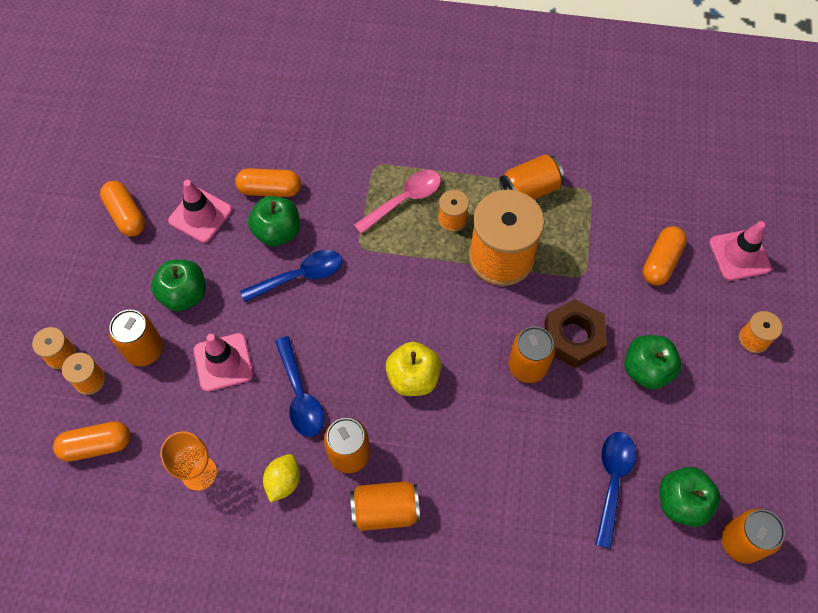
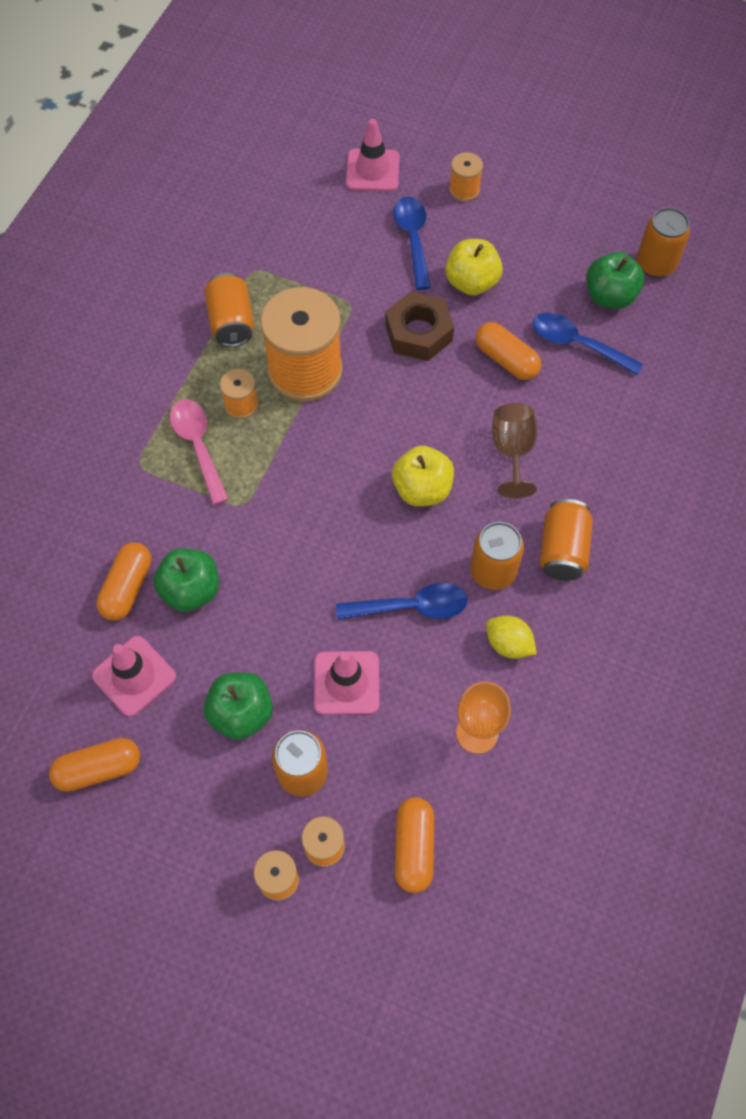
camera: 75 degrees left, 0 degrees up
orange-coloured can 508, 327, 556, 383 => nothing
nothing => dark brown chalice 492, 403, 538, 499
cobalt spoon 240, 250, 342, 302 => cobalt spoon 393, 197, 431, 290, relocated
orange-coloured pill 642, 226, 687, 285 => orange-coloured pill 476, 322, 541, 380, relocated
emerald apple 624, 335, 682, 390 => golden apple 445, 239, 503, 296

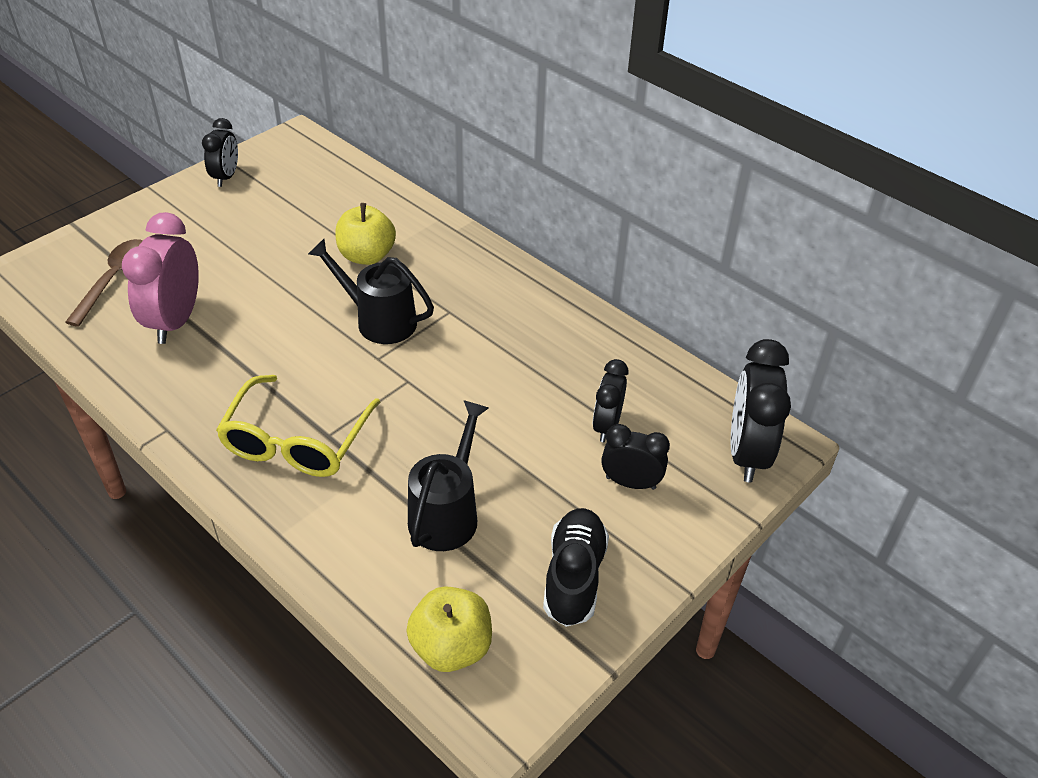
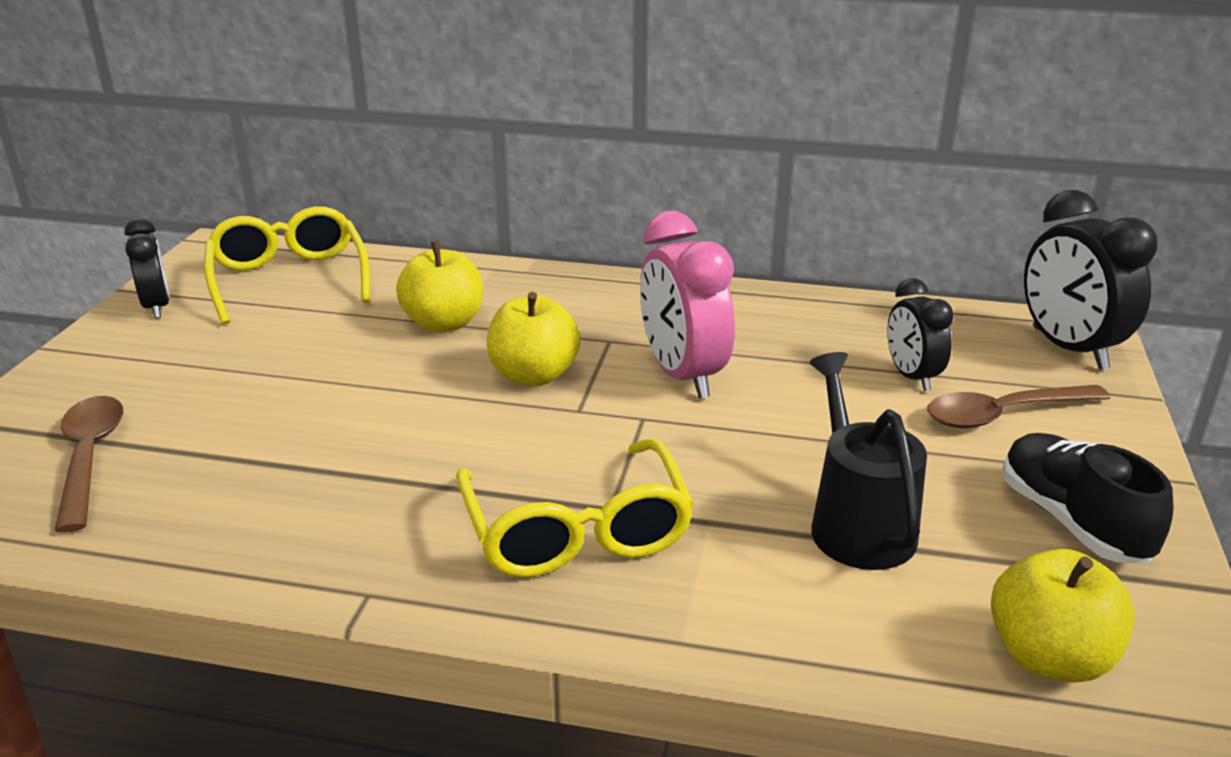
camera: 30 degrees left, 15 degrees down
nothing => golden eyeglasses 204, 207, 370, 325
rose-pink alarm clock 122, 212, 199, 344 => rose-pink alarm clock 640, 211, 735, 398, relocated
jet-black watering pot 308, 239, 434, 344 => golden apple 487, 292, 581, 386
jet-black alarm clock 601, 424, 670, 490 => dark brown spoon 927, 385, 1110, 428

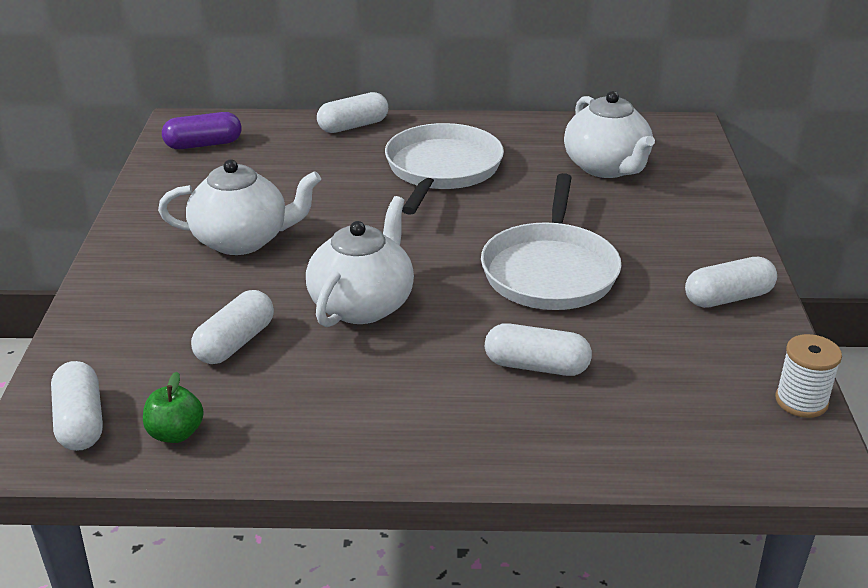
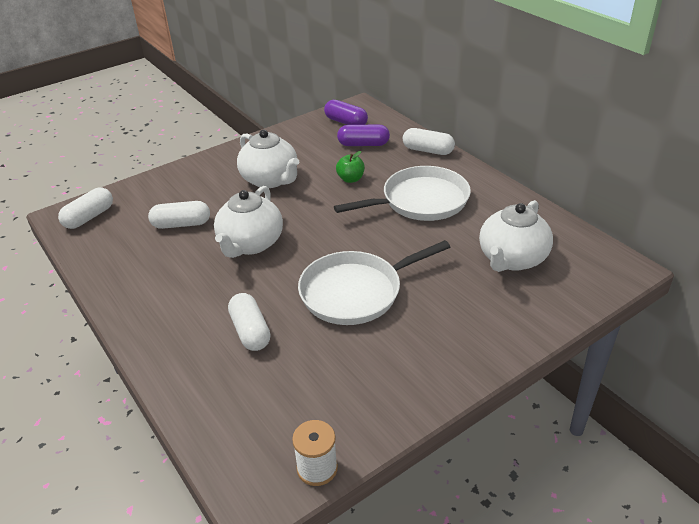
camera: 55 degrees right, 5 degrees up
white pill 685, 257, 777, 308 => nothing
nothing => royal purple pill 337, 125, 390, 146
emerald apple 143, 372, 204, 443 => emerald apple 336, 151, 365, 183, relocated
white teapot 306, 196, 414, 327 => white teapot 214, 186, 283, 258, 120 degrees clockwise

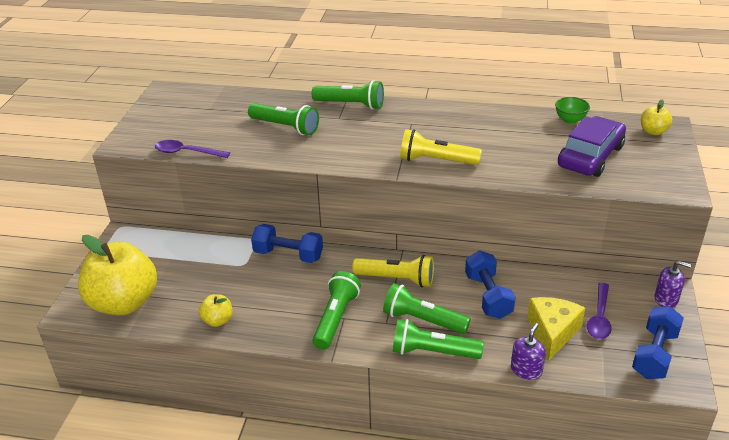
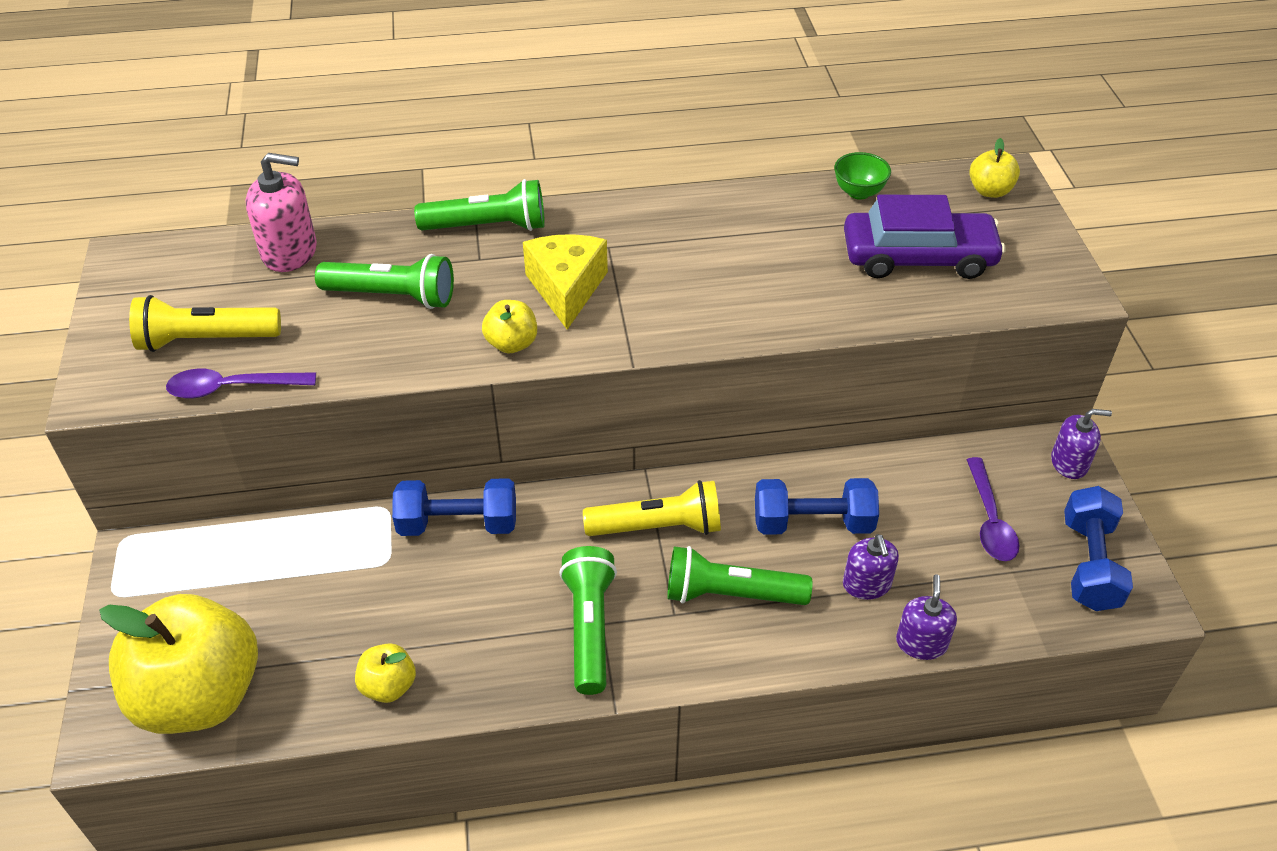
camera: 20 degrees left, 10 degrees up
emerald pocket torch 393, 319, 484, 359 => nothing
nothing => rose-pink soap dispenser 246, 153, 317, 272
nothing => golden apple 482, 300, 537, 354
nothing => royal purple soap dispenser 843, 534, 899, 600
golden pocket torch 400, 129, 482, 165 => golden pocket torch 129, 295, 281, 352, relocated
golden piece of cheese 527, 297, 585, 361 => golden piece of cheese 523, 234, 608, 330, relocated
cobalt hand weight 465, 251, 516, 319 => cobalt hand weight 755, 478, 879, 535, 60 degrees counterclockwise
royal purple automobile 558, 116, 626, 177 => royal purple automobile 844, 195, 1005, 279, 75 degrees clockwise

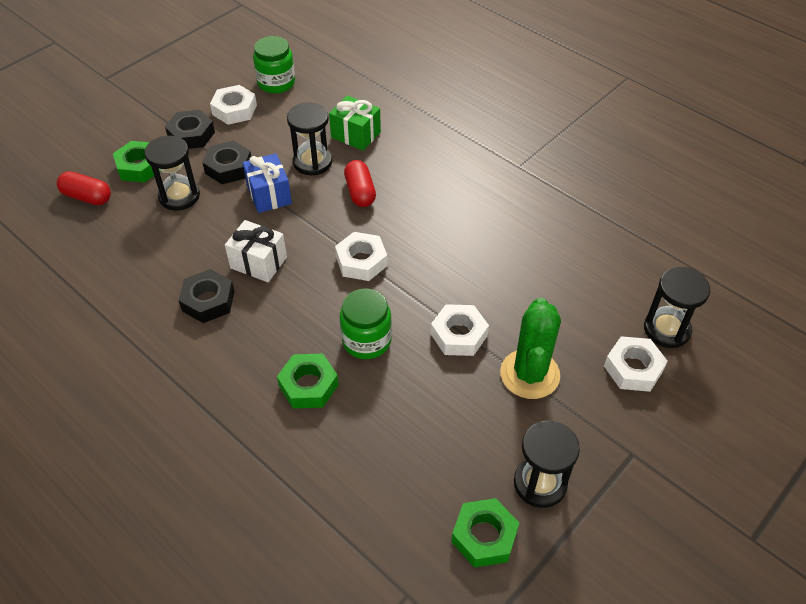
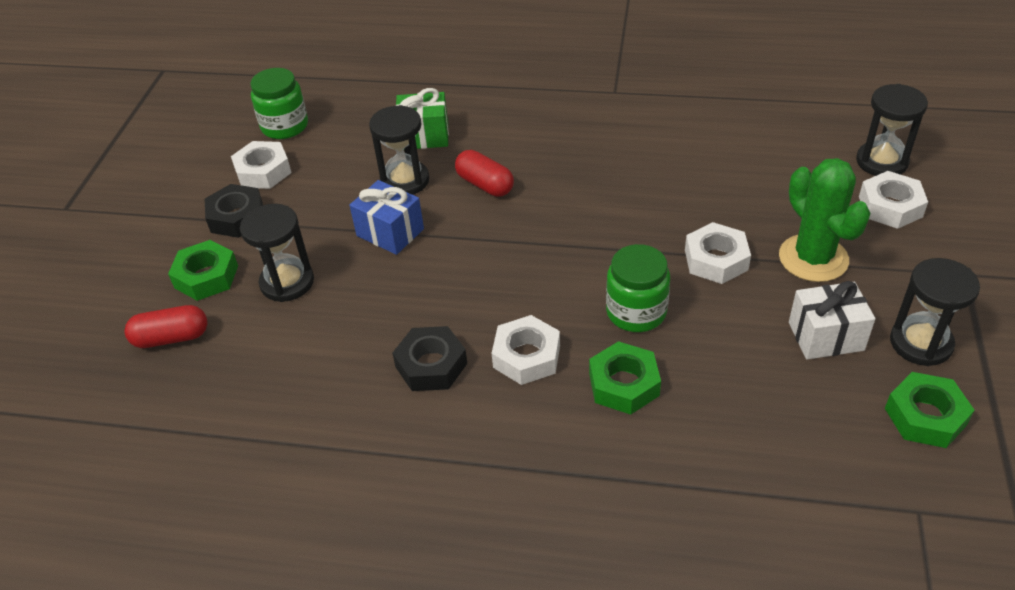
camera: 30 degrees left, 5 degrees down
jet-black nut 202, 141, 251, 184 => nothing
white wrapped gift 225, 220, 287, 282 => white wrapped gift 789, 281, 875, 360, relocated
white nut 335, 232, 388, 281 => white nut 492, 315, 560, 385, relocated

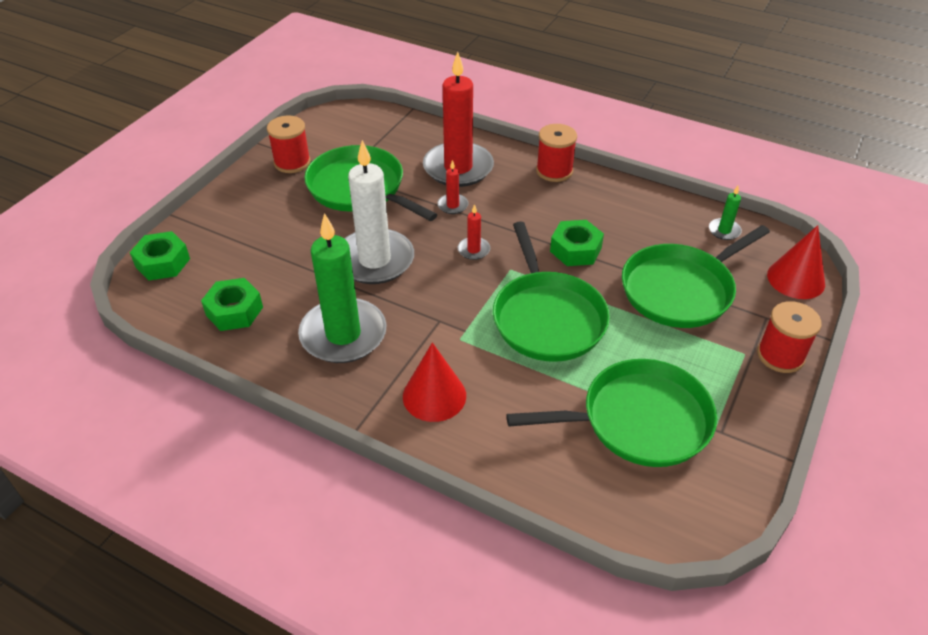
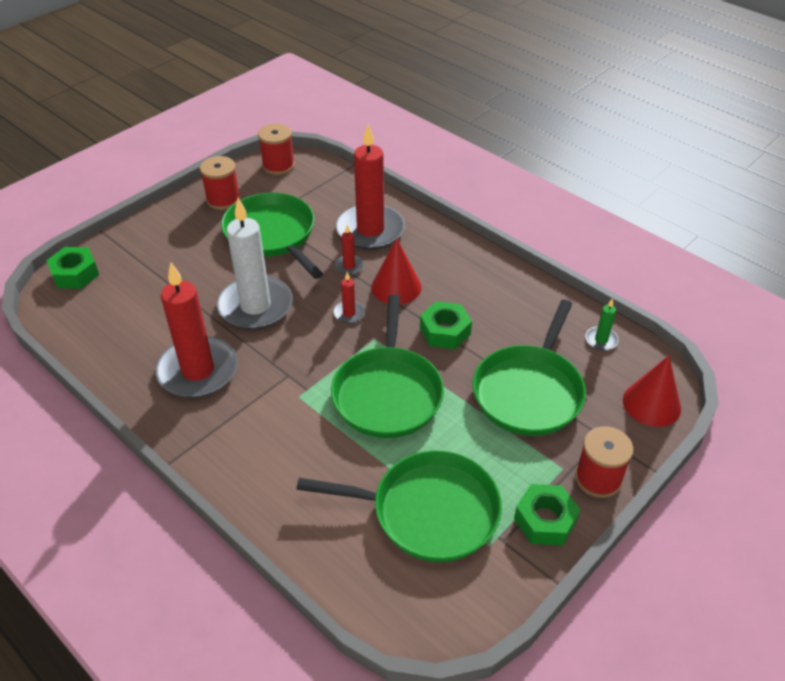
camera: 15 degrees right, 0 degrees up
emerald nut 201, 278, 263, 331 => emerald nut 514, 484, 580, 546, relocated
red cone 403, 342, 466, 422 => red cone 371, 238, 421, 304, relocated
red spool 536, 124, 577, 182 => red spool 258, 123, 295, 175, relocated
emerald wax candle 298, 213, 387, 363 => red wax candle 156, 262, 238, 398
emerald pan 622, 225, 770, 328 => emerald pan 473, 300, 586, 436, 45 degrees counterclockwise

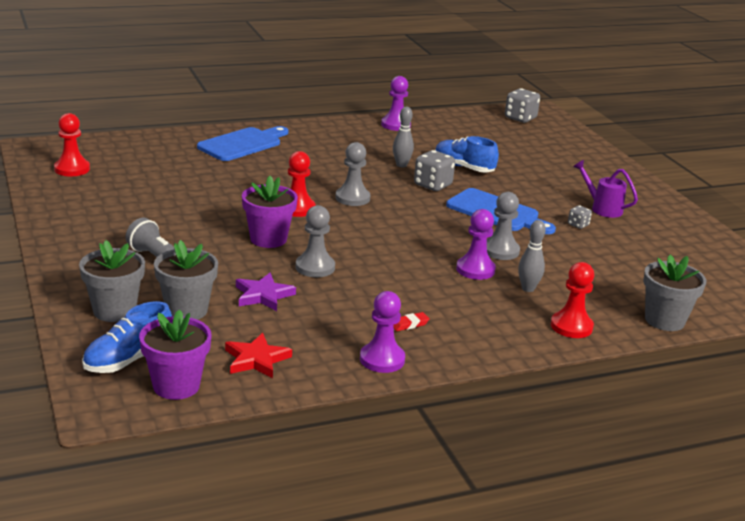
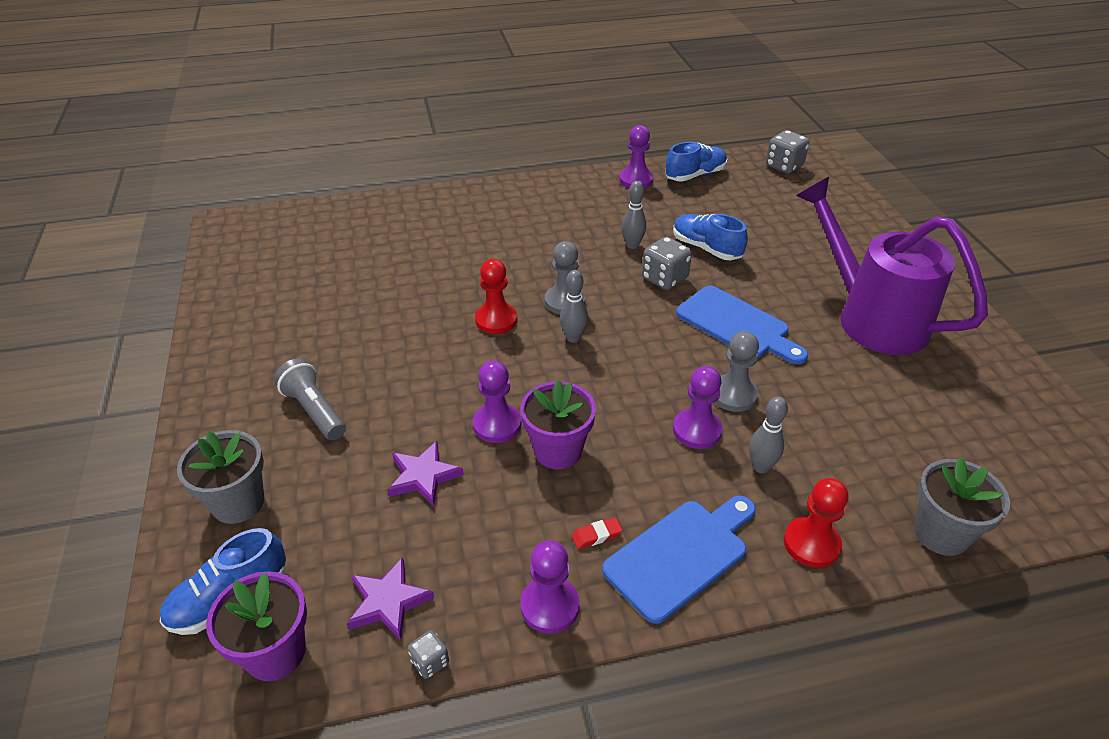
camera: 10 degrees right, 15 degrees up
red pawn 54, 113, 90, 176 => nothing
grey flower pot 154, 240, 218, 320 => nothing
nothing => grey tenpin 560, 270, 588, 343
nothing => cobalt shoe 665, 142, 727, 182
cobalt cutting board 197, 126, 288, 161 => cobalt cutting board 602, 496, 756, 624, relocated
royal purple flower pot 242, 176, 298, 248 => royal purple flower pot 520, 380, 596, 469, relocated
grey dice 568, 205, 592, 229 => grey dice 408, 630, 449, 679, relocated
red star shape 225, 333, 292, 378 => royal purple star shape 347, 557, 434, 640
grey pawn 296, 205, 335, 277 => royal purple pawn 473, 360, 521, 443
royal purple watering pot 573, 160, 638, 218 => royal purple watering pot 796, 177, 988, 355, x2.28

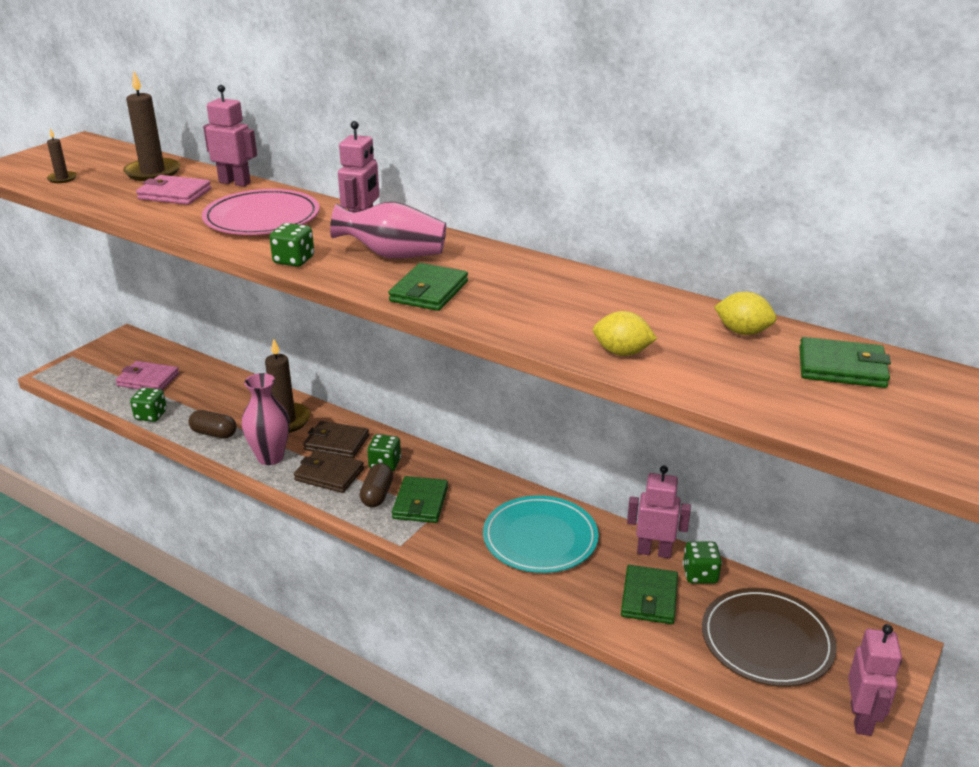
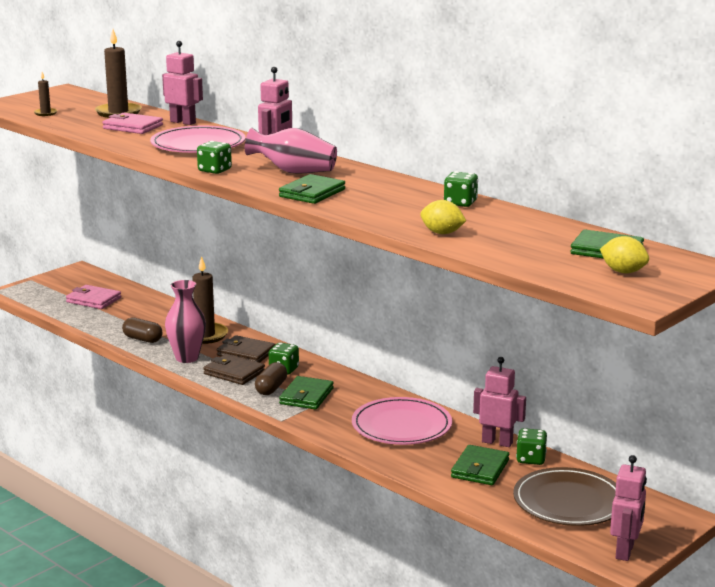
camera: 10 degrees right, 10 degrees down
emerald dice 130, 387, 167, 422 => emerald dice 444, 171, 478, 207, relocated
golden citrus fruit 714, 292, 777, 335 => golden citrus fruit 600, 236, 649, 273, relocated
turquoise dinner plate 483, 495, 599, 573 => rose-pink dinner plate 352, 397, 452, 445

